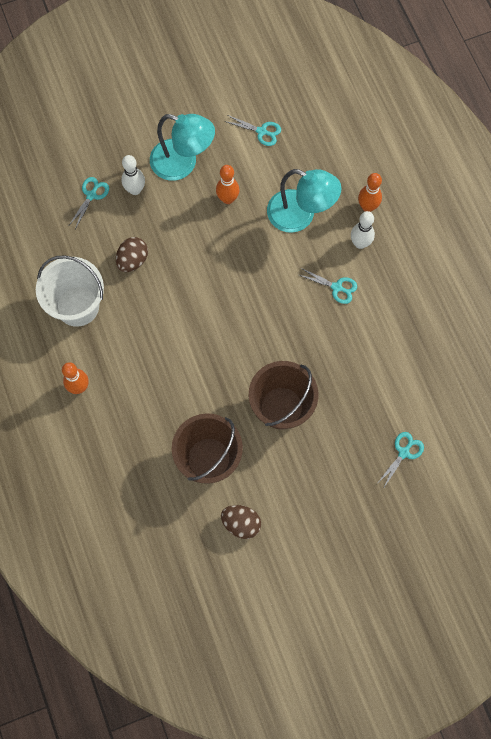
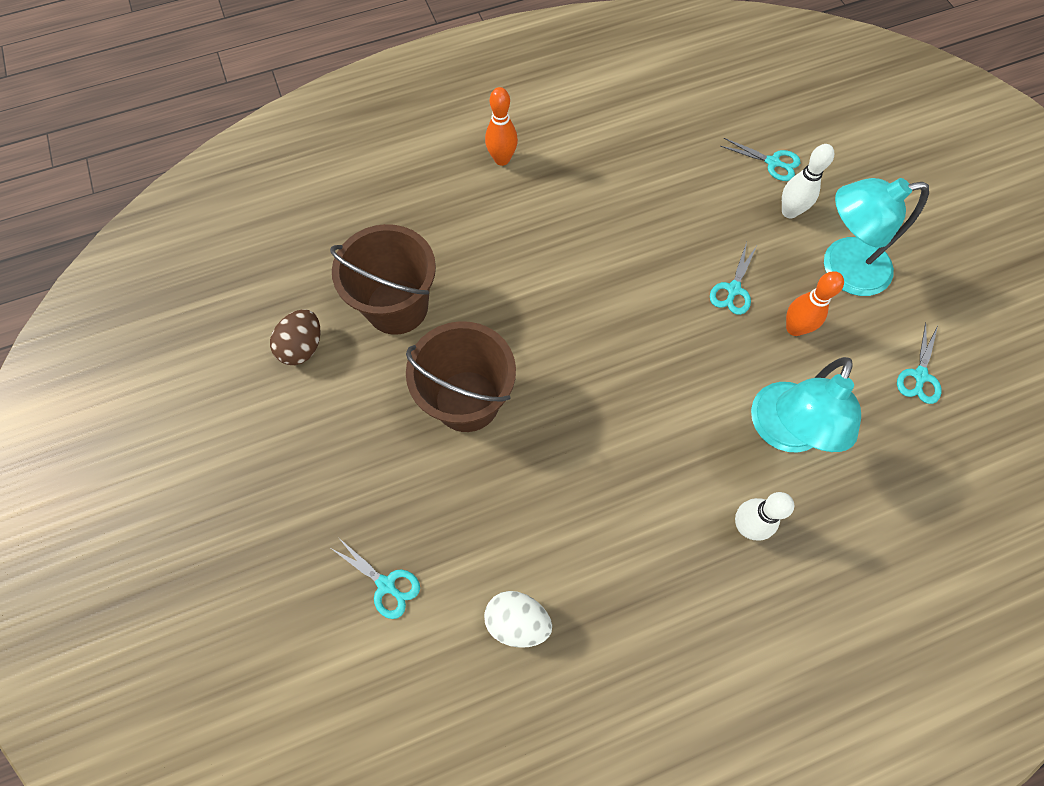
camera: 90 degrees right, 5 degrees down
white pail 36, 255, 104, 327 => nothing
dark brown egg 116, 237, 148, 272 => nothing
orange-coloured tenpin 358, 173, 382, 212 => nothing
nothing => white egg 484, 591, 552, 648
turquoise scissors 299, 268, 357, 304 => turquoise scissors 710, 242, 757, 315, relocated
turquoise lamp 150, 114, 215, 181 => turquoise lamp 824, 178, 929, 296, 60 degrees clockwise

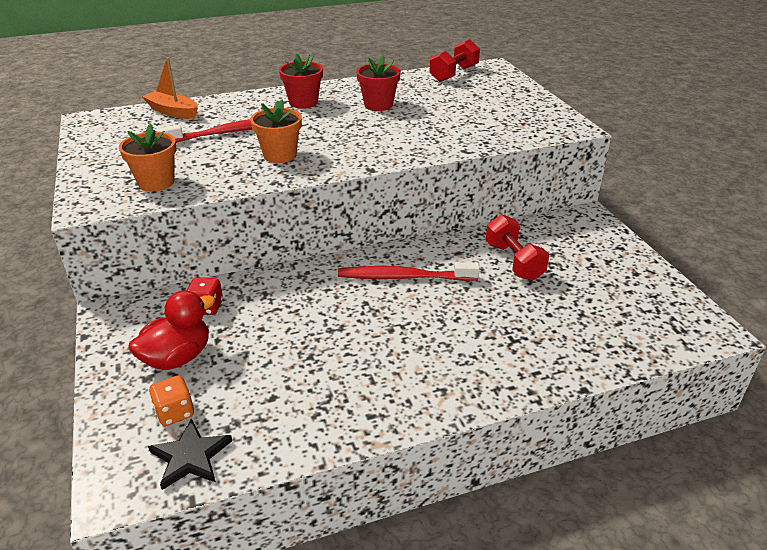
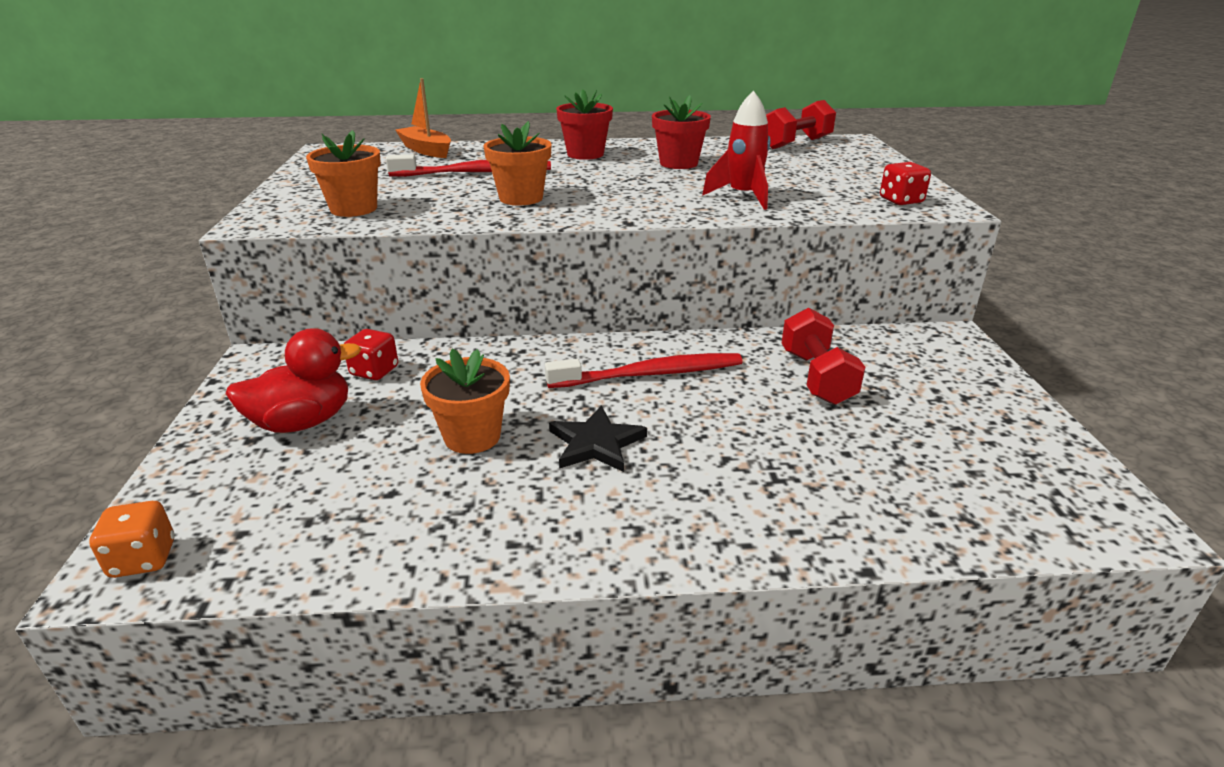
camera: 15 degrees right, 5 degrees down
nothing => orange-coloured flower pot 420, 348, 510, 454
nothing => red spaceship 702, 91, 770, 210
nothing => red dice 880, 162, 931, 205
jet-black star shape 148, 418, 232, 490 => jet-black star shape 549, 405, 647, 472, relocated
orange-coloured dice 149, 375, 194, 426 => orange-coloured dice 89, 501, 175, 578, relocated
red dental brush 338, 262, 480, 281 => red dental brush 545, 353, 743, 388, 150 degrees clockwise

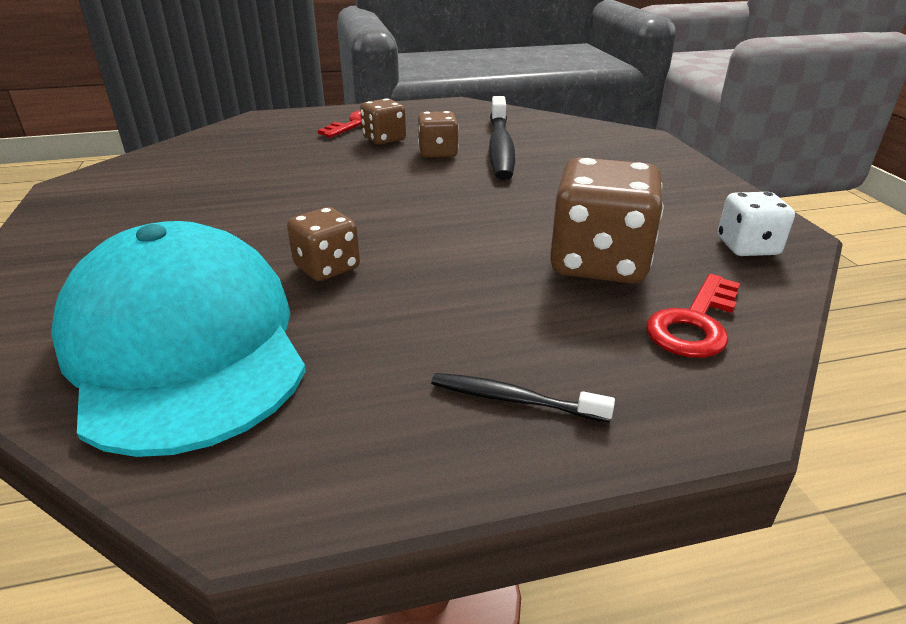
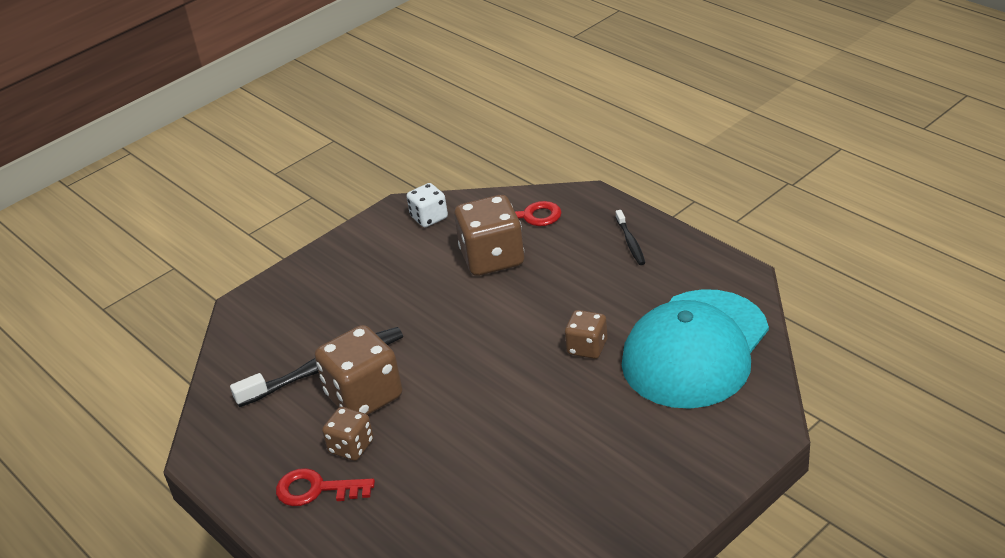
camera: 115 degrees left, 5 degrees up
dark brown dice 418, 111, 459, 158 => dark brown dice 314, 325, 402, 415, x1.78

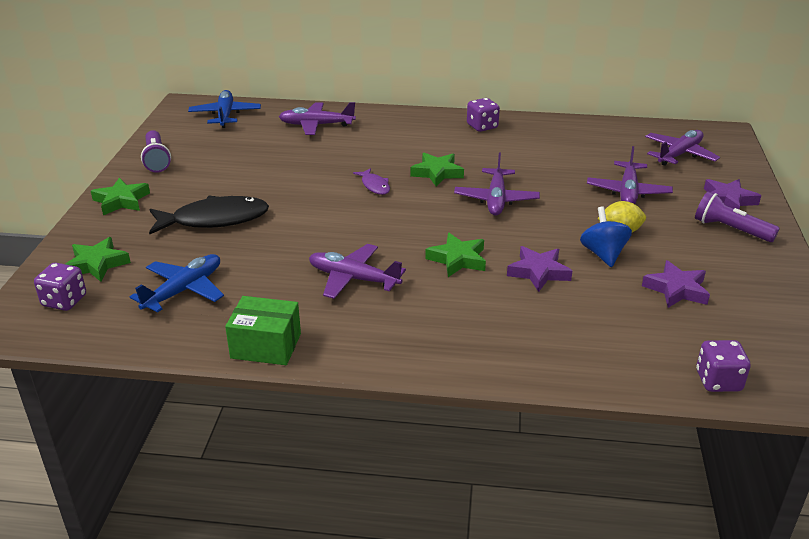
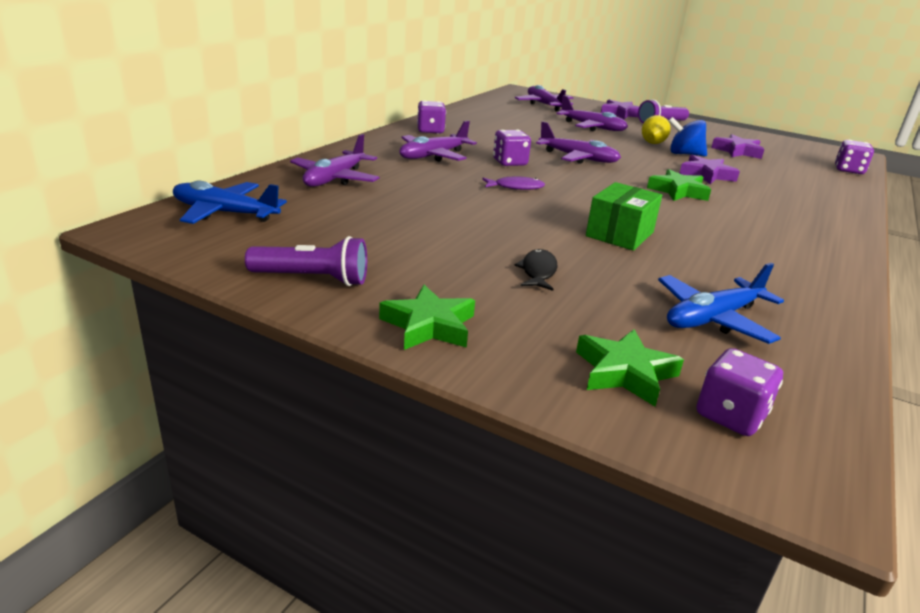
camera: 70 degrees left, 5 degrees down
emerald box 225, 296, 301, 365 => emerald box 586, 182, 662, 251, relocated
royal purple aeroplane 309, 244, 406, 299 => royal purple aeroplane 399, 121, 477, 162, relocated
emerald star shape 410, 153, 464, 187 => royal purple dice 493, 130, 531, 166
cobalt aeroplane 130, 254, 224, 313 => cobalt aeroplane 658, 263, 784, 344, 90 degrees counterclockwise
jet-black fish figure 149, 196, 269, 234 => jet-black fish figure 514, 249, 558, 291, x0.49

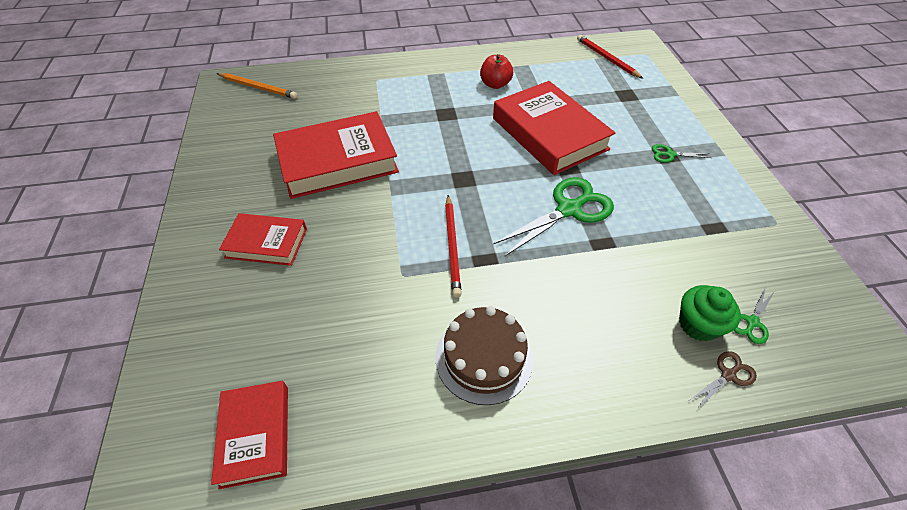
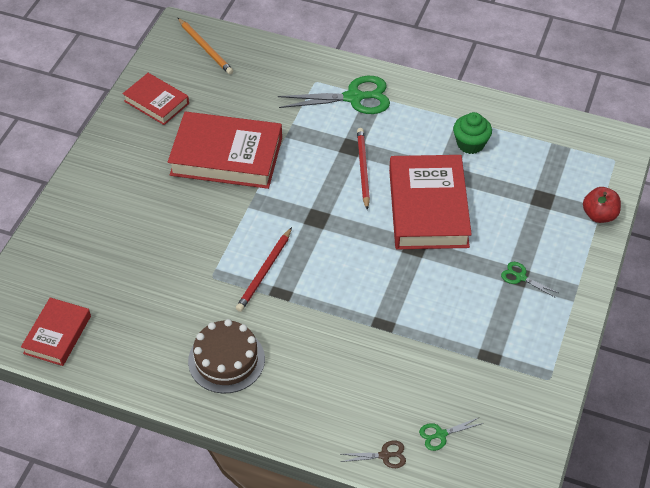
camera: 30 degrees right, 0 degrees up
red hardcover 219, 213, 307, 266 => red hardcover 123, 73, 189, 125, relocated
red apple 480, 54, 513, 89 => red apple 583, 187, 621, 223, relocated
emerald scissors 493, 177, 614, 257 => emerald scissors 278, 76, 390, 114, relocated
red pencil 577, 35, 643, 79 => red pencil 357, 128, 370, 210, relocated
emerald cupcake 679, 285, 741, 341 => emerald cupcake 453, 112, 492, 154, relocated

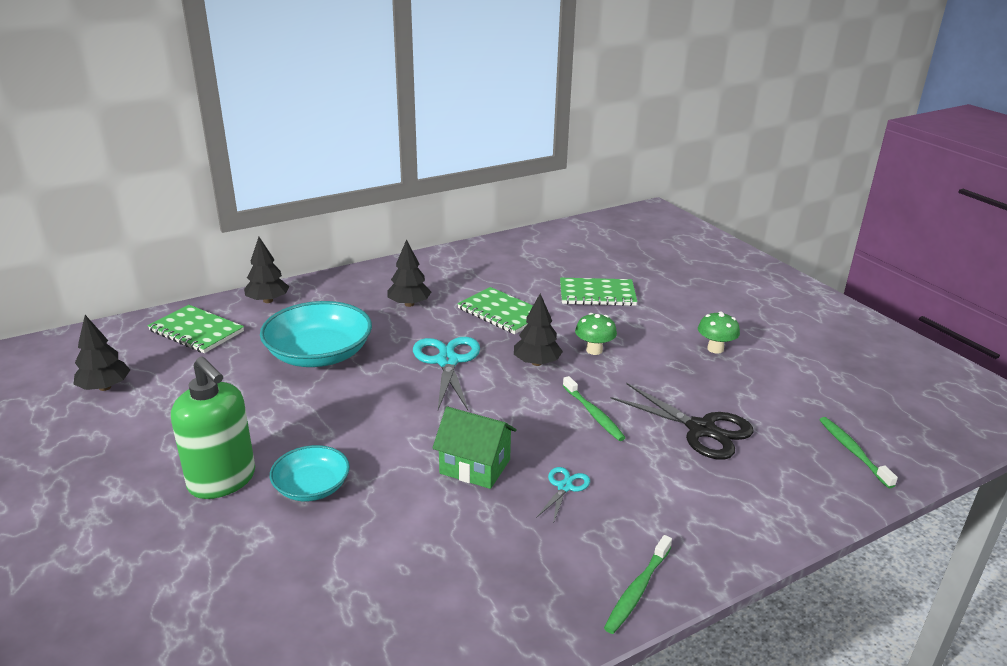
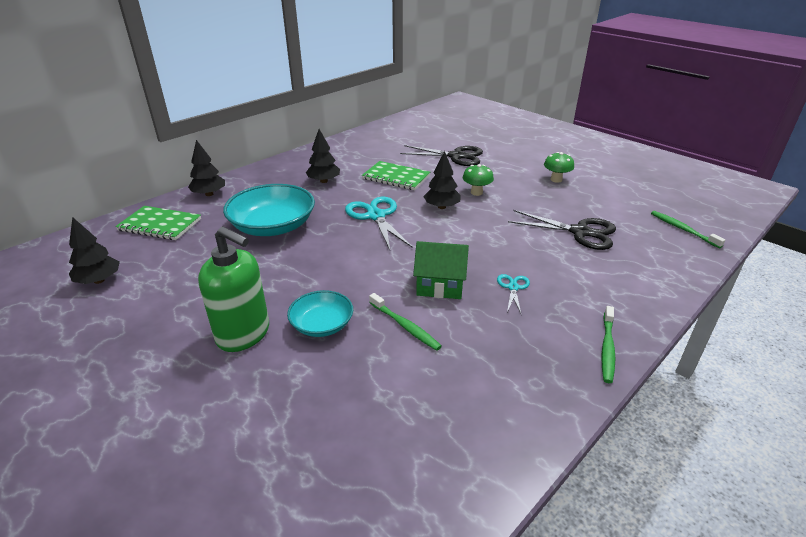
camera: 15 degrees left, 5 degrees up
emerald dental brush 563, 376, 626, 441 => emerald dental brush 369, 293, 442, 351, relocated
emerald exercise book 560, 278, 637, 306 => jet-black scissors 400, 145, 483, 166

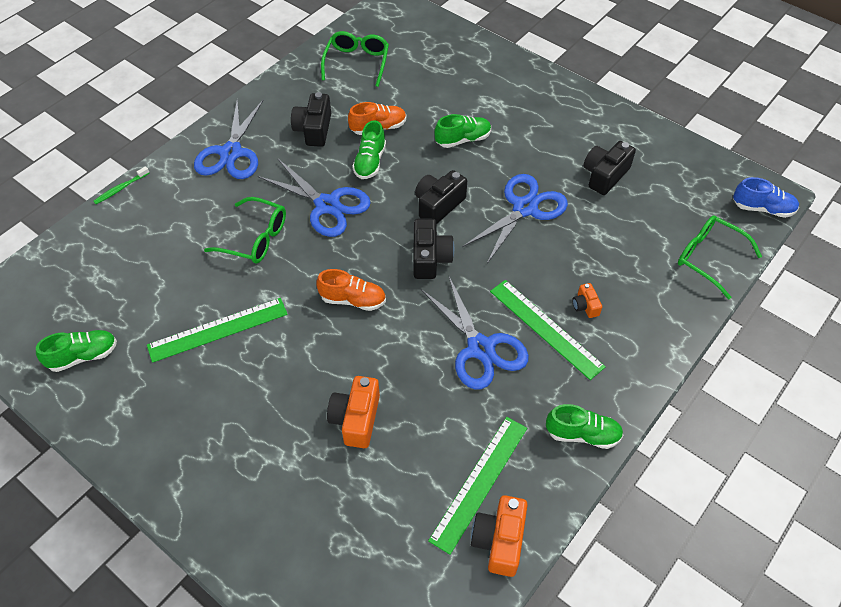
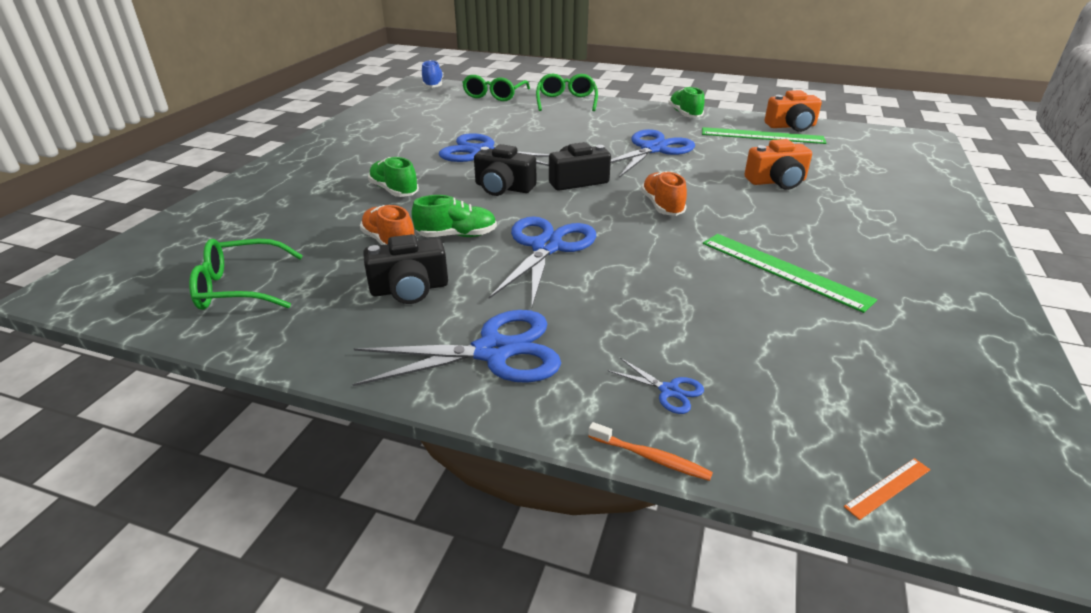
camera: 110 degrees left, 20 degrees down
emerald shoe 36, 330, 117, 372 => nothing
emerald measuring stick 490, 280, 606, 380 => nothing
orange-coloured photo camera 572, 283, 602, 318 => nothing
jet-black photo camera 584, 141, 636, 195 => nothing
nothing => cobalt scissors 608, 358, 704, 414
nothing => orange-coloured measuring stick 844, 458, 931, 520
emerald eyeglasses 204, 197, 286, 264 => emerald eyeglasses 536, 74, 598, 111, relocated
emerald dental brush 93, 166, 149, 204 => orange-coloured dental brush 588, 422, 713, 481

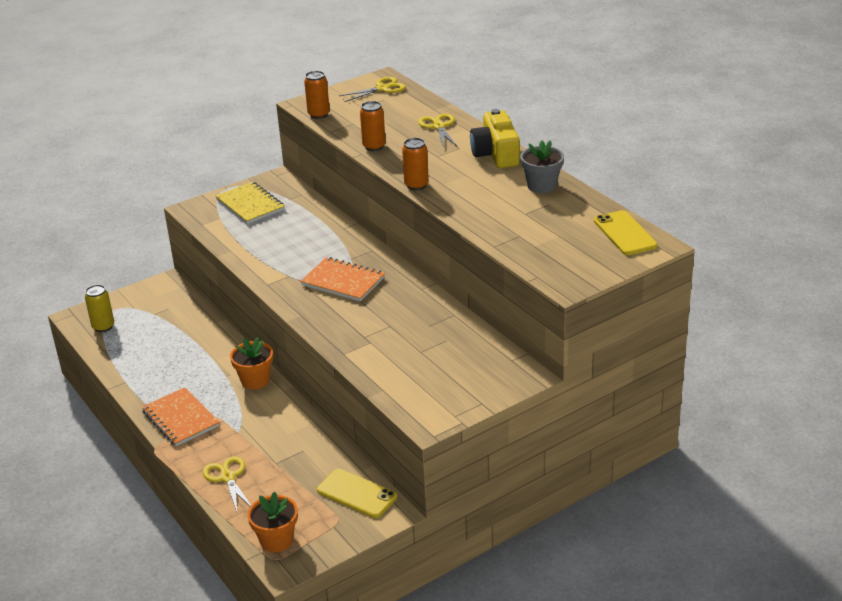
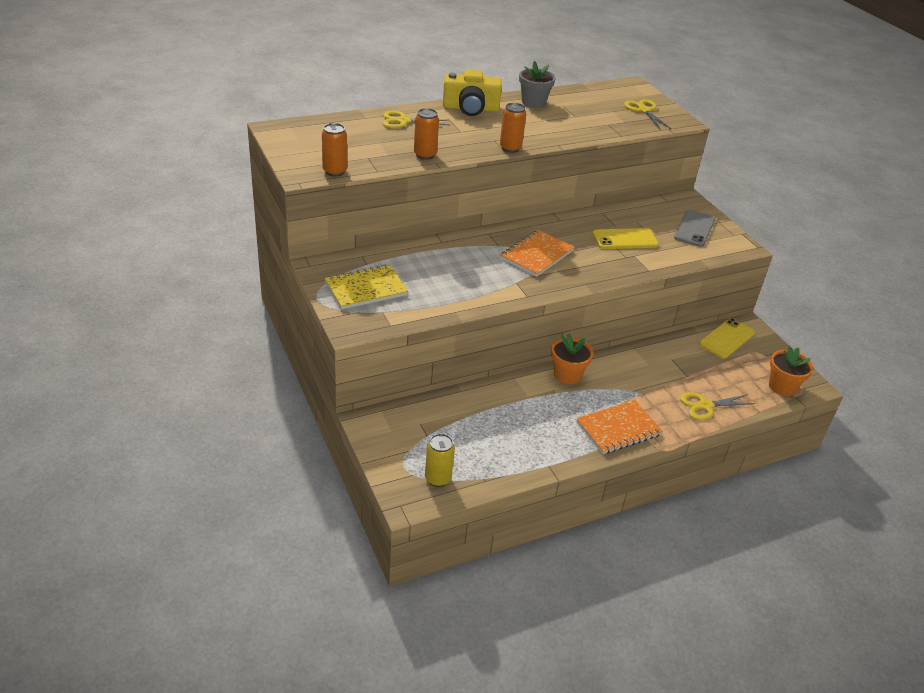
camera: 85 degrees left, 5 degrees up
nothing => grey smartphone 674, 210, 715, 247
golden scissors 339, 77, 406, 102 => golden scissors 624, 99, 671, 129, relocated
golden smartphone 594, 210, 658, 255 => golden smartphone 592, 228, 659, 249, relocated

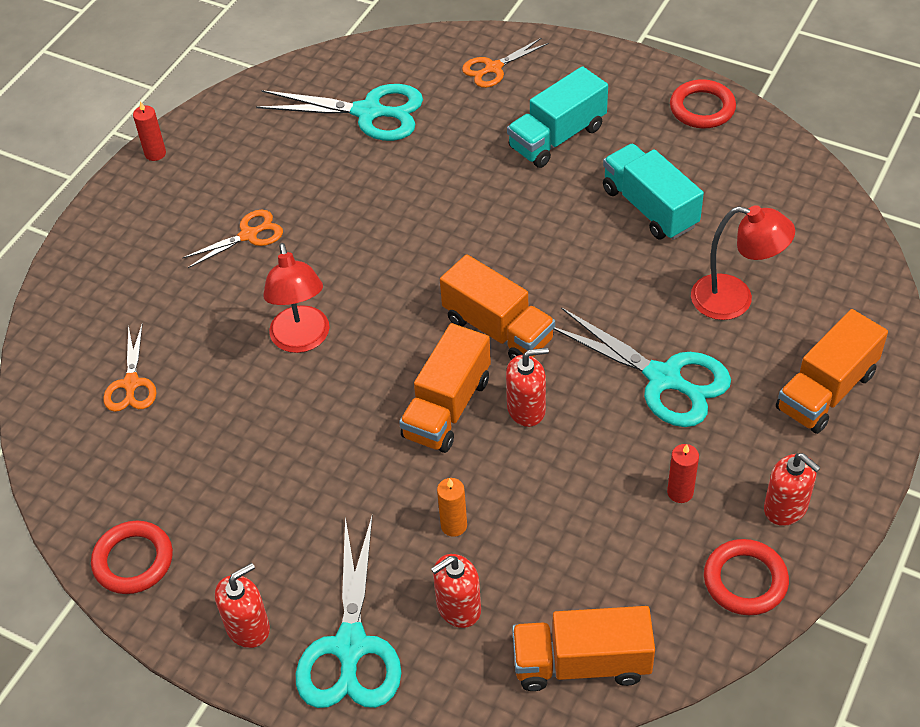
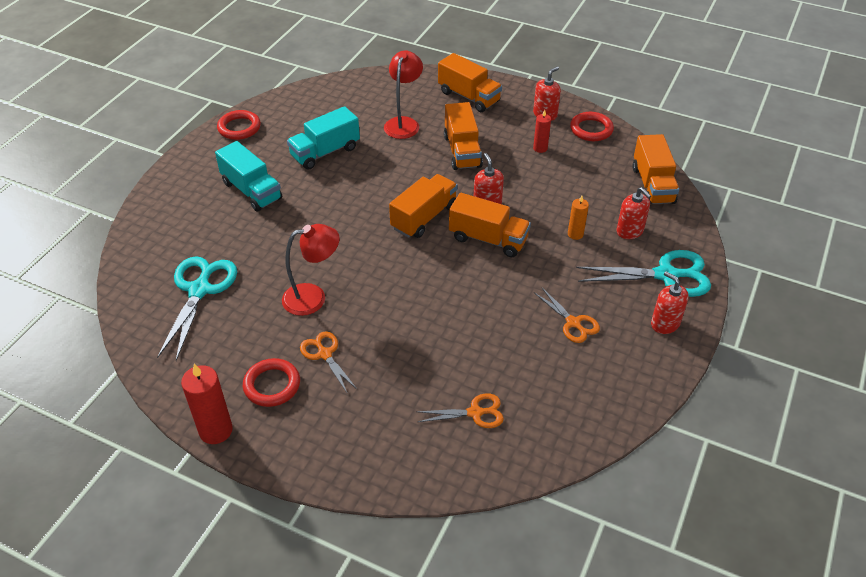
camera: 95 degrees left, 5 degrees down
red torus 91, 521, 173, 594 => red torus 243, 358, 300, 407, relocated
red lamp 263, 243, 330, 353 => red lamp 282, 224, 340, 316, relocated
orange-coloured scissors 462, 38, 549, 88 => orange-coloured scissors 535, 287, 600, 343, relocated
turquoise scissors 553, 307, 731, 427 => orange-coloured toy truck 444, 102, 483, 170
red wax candle 133, 101, 166, 161 => red wax candle 181, 364, 233, 444, x1.72

